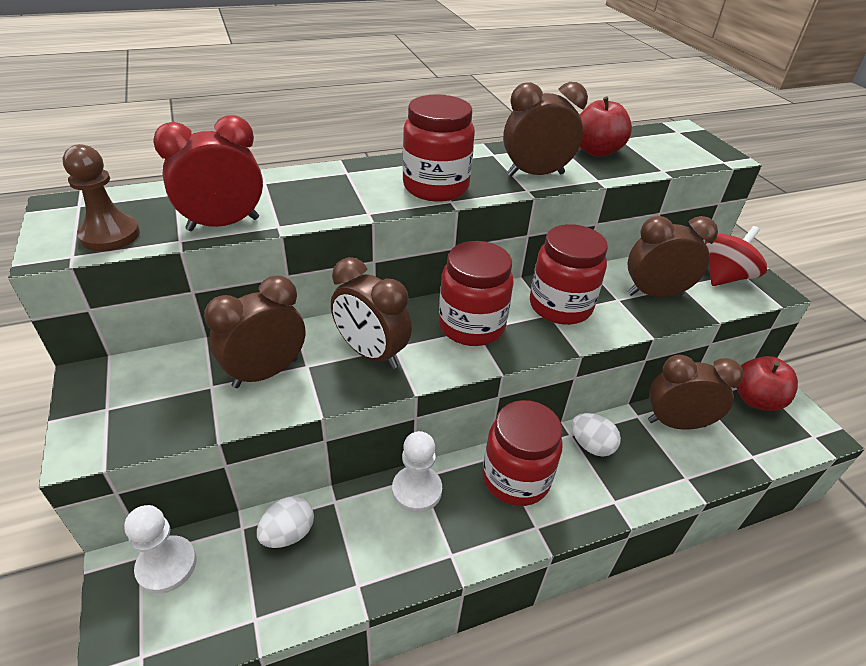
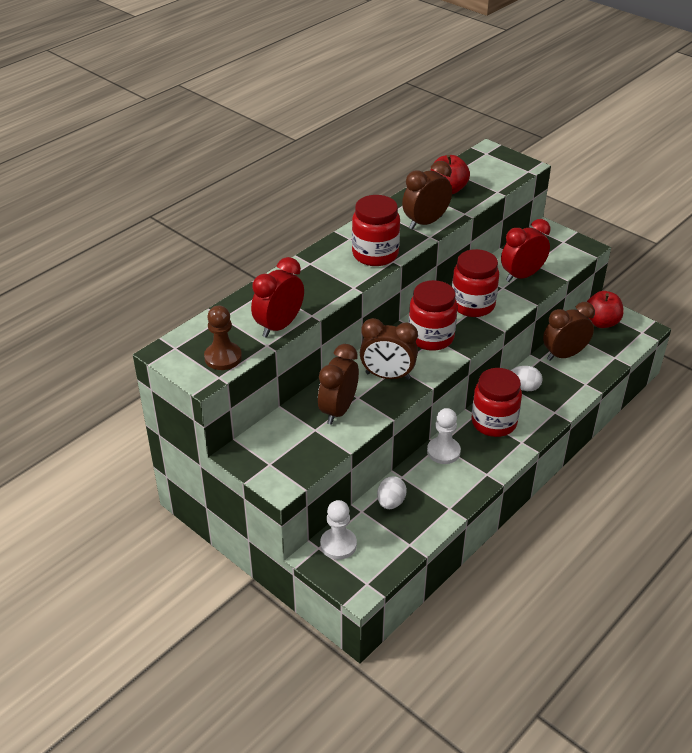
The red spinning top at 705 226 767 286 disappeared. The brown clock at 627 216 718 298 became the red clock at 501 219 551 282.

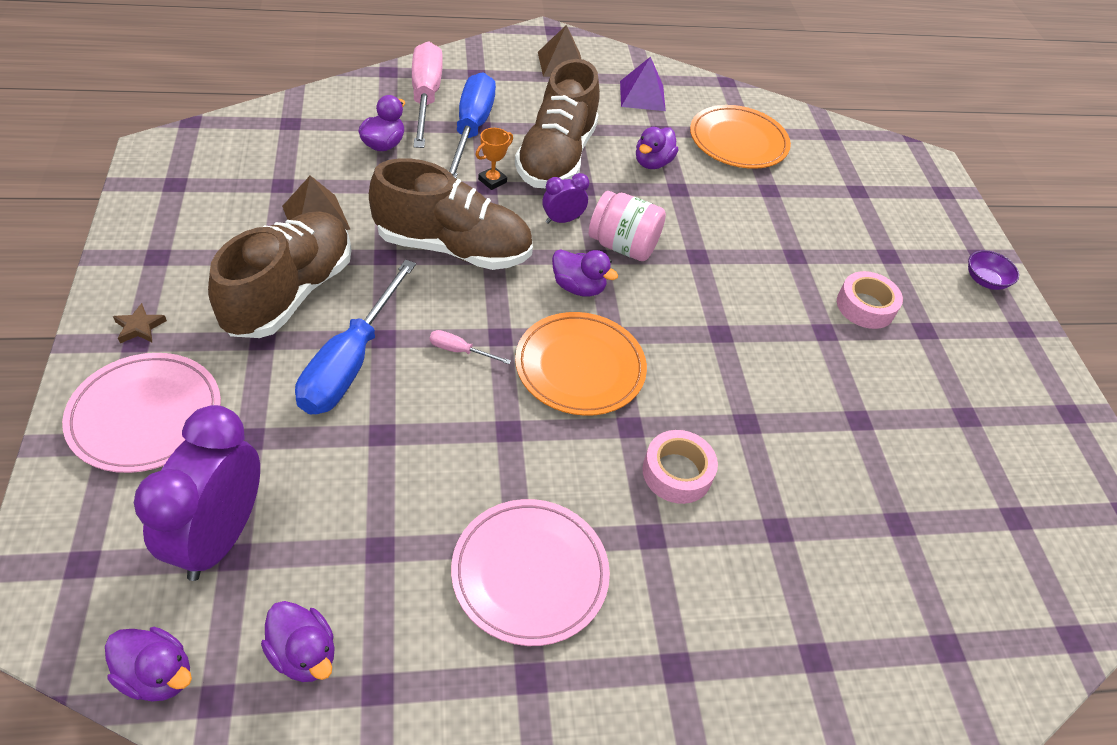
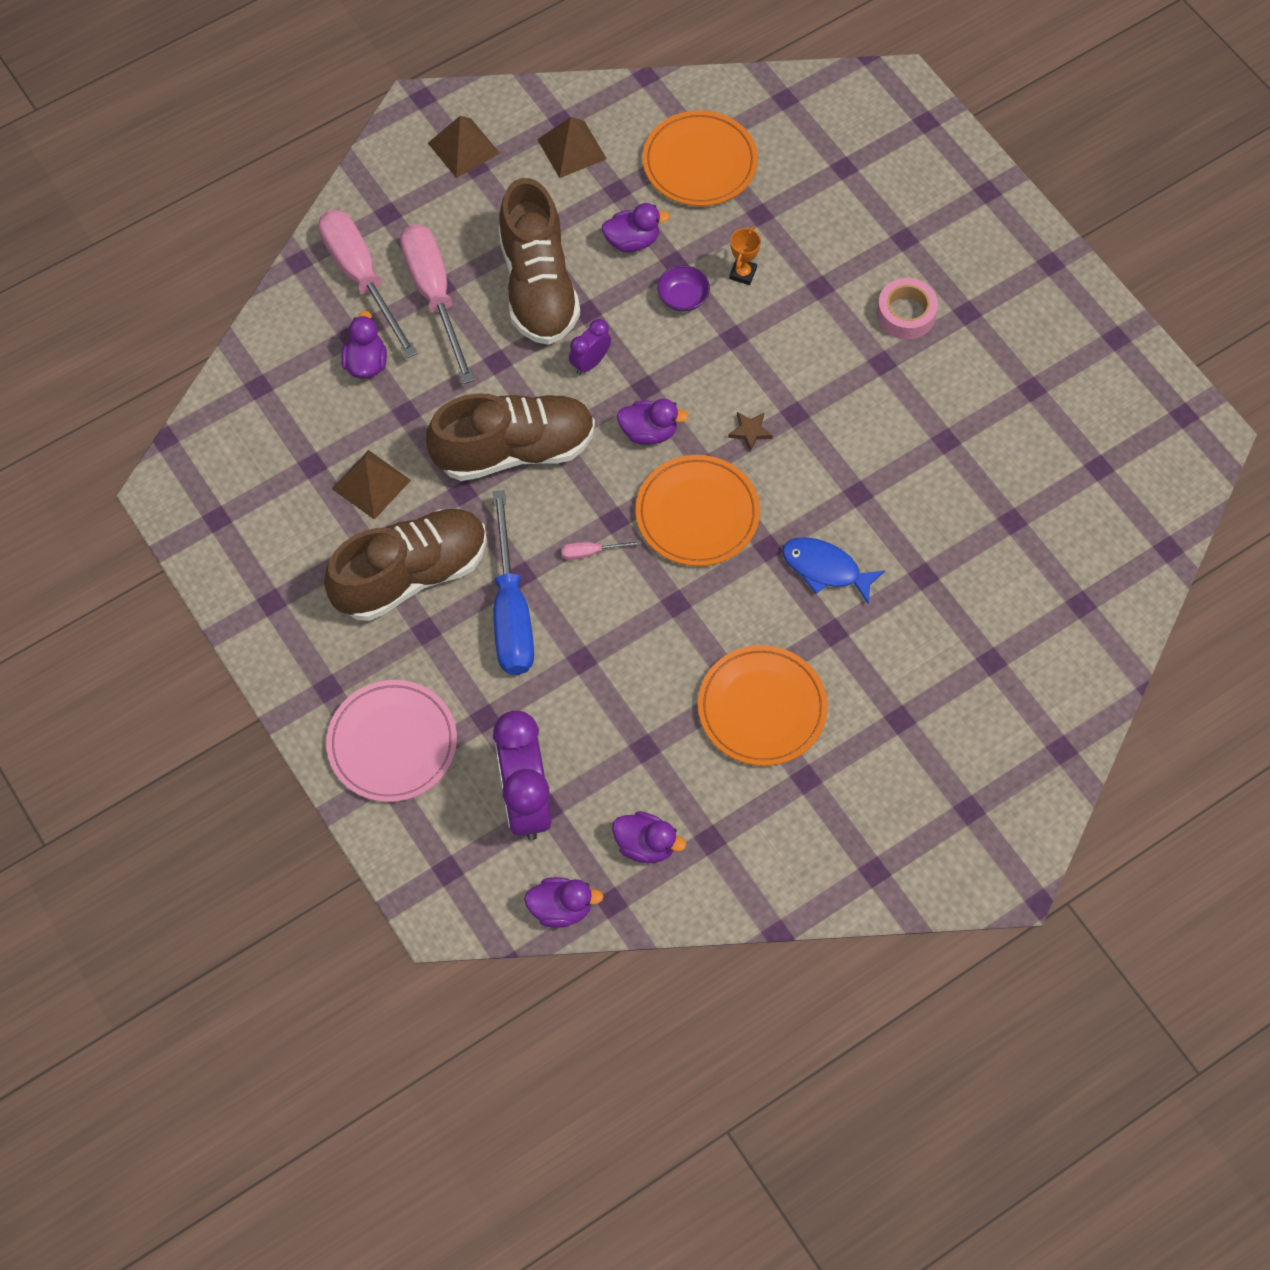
The pink jar at 589 191 666 261 disappeared. The brown star moved from 113 303 167 343 to 728 412 773 452. The orange trophy moved from 476 128 513 190 to 729 226 761 285. The purple bowl moved from 968 250 1019 290 to 657 265 710 312. The pink tape at 642 430 718 504 was replaced by the blue fish at 782 537 885 605. The blue screwdriver at 449 72 496 179 became the pink screwdriver at 400 224 475 384. The pink plate at 451 499 610 646 became the orange plate at 698 645 828 766. The purple pyramid at 620 57 666 111 became the brown pyramid at 537 117 607 178. The brown shoe at 208 211 351 338 turned 60 degrees clockwise. The purple duck at 636 127 678 169 turned 105 degrees counterclockwise.

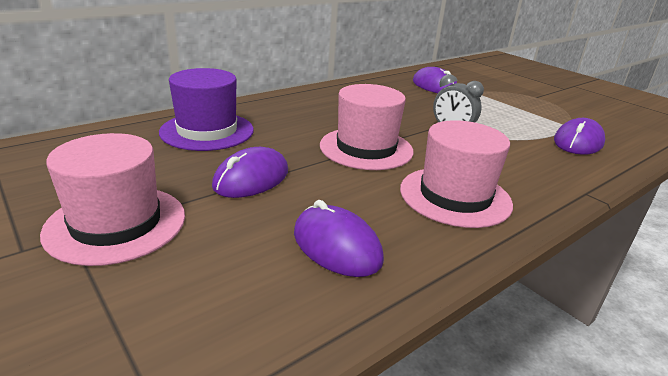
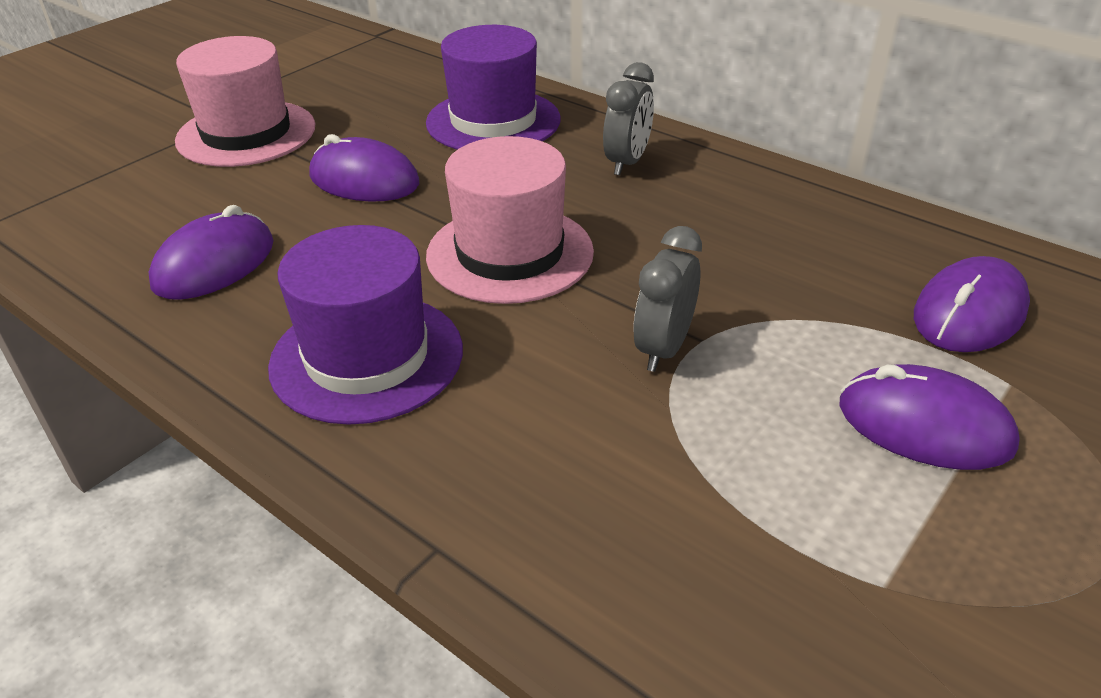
The grey clock at 603 62 654 175 appeared. The purple mouse moved from 554 118 605 155 to 840 364 1020 470. The pink hat at 400 120 513 228 became the purple hat at 268 225 463 425.

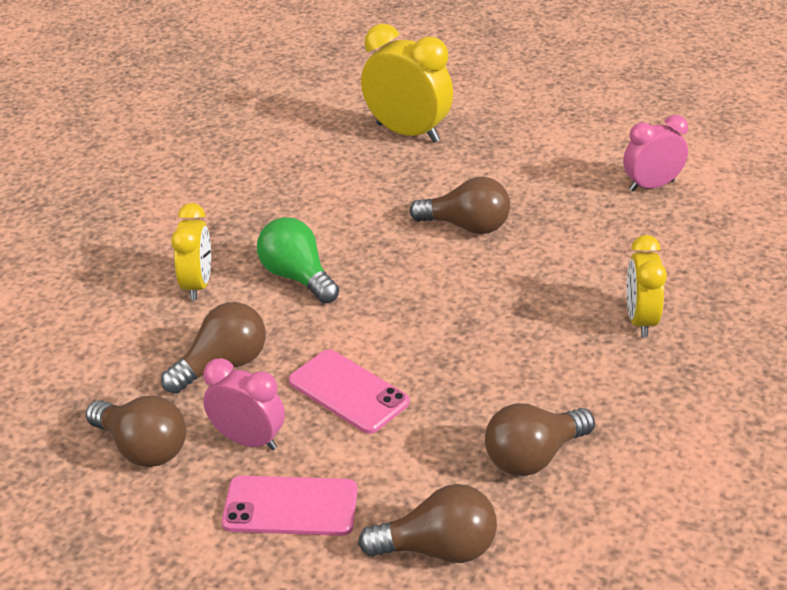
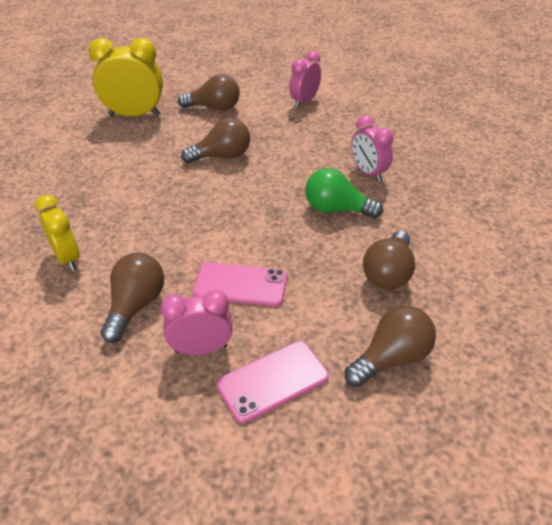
The brown light bulb moved from 86 396 186 467 to 178 74 240 111. The green light bulb moved from 257 217 339 303 to 305 168 383 218. The yellow clock at 627 235 667 337 became the pink clock at 351 115 393 181.

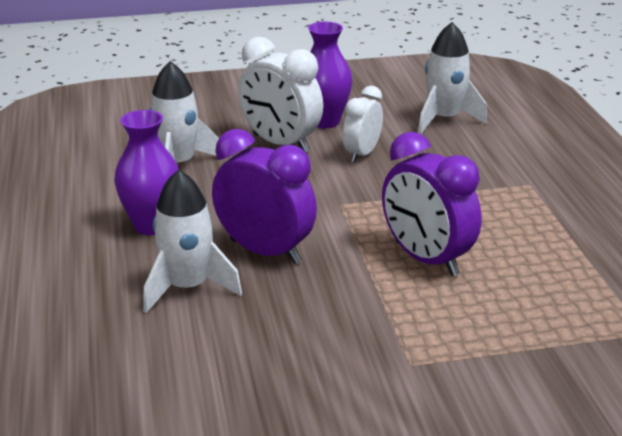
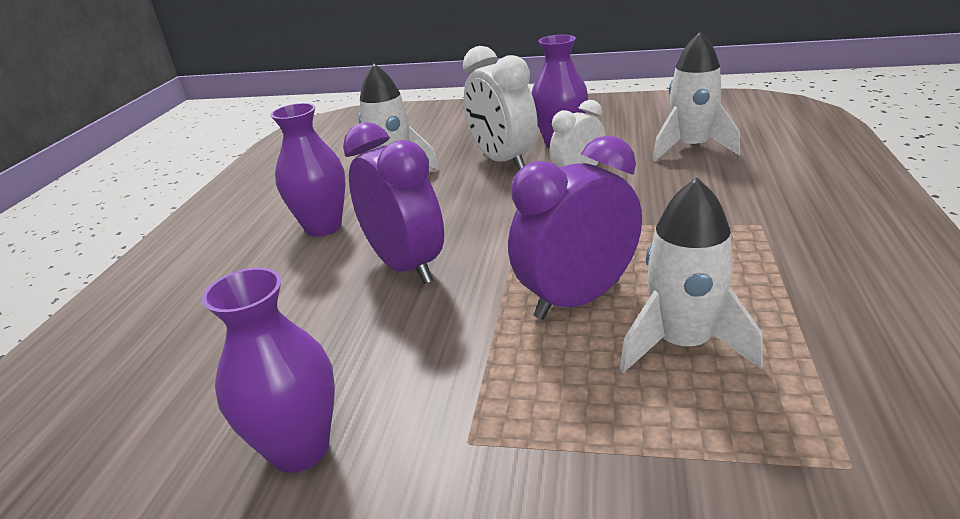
The purple vase at 202 267 335 473 appeared. The white rocket moved from 143 169 242 313 to 619 178 763 373. The purple clock at 382 132 482 276 turned 75 degrees clockwise.

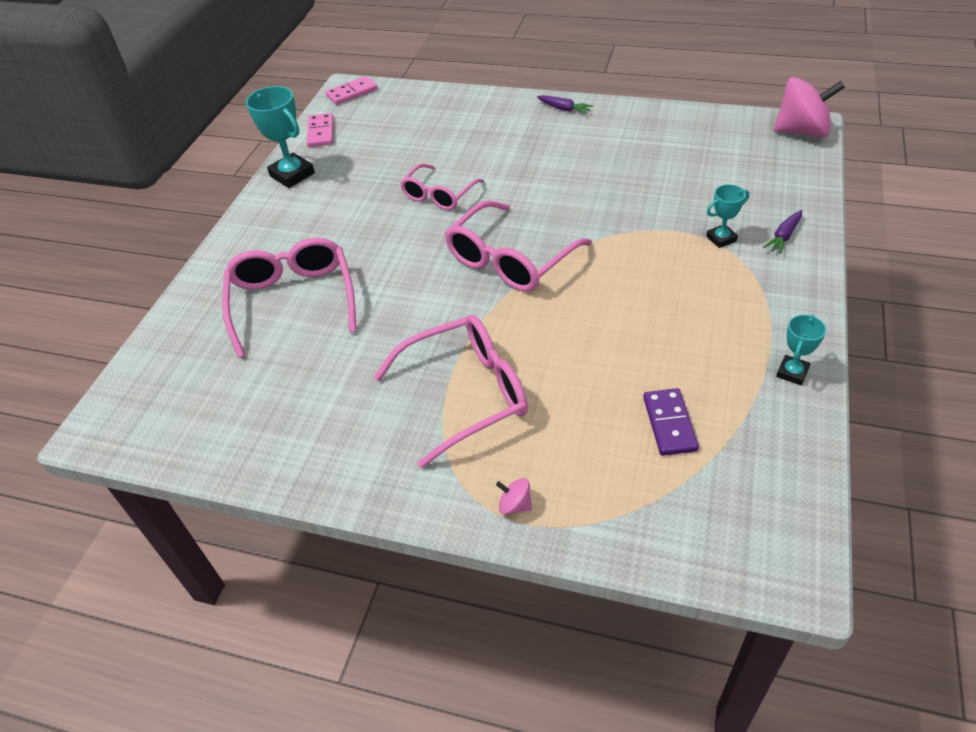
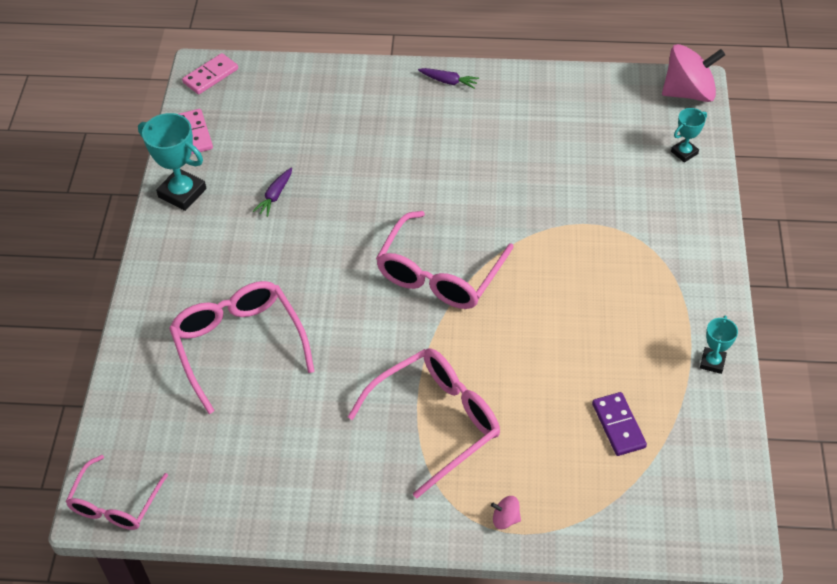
The pink glasses moved from 400 163 484 210 to 66 455 168 530. The turquoise trophy moved from 706 184 749 248 to 671 108 707 163. The purple carrot moved from 763 210 802 254 to 253 167 292 217.

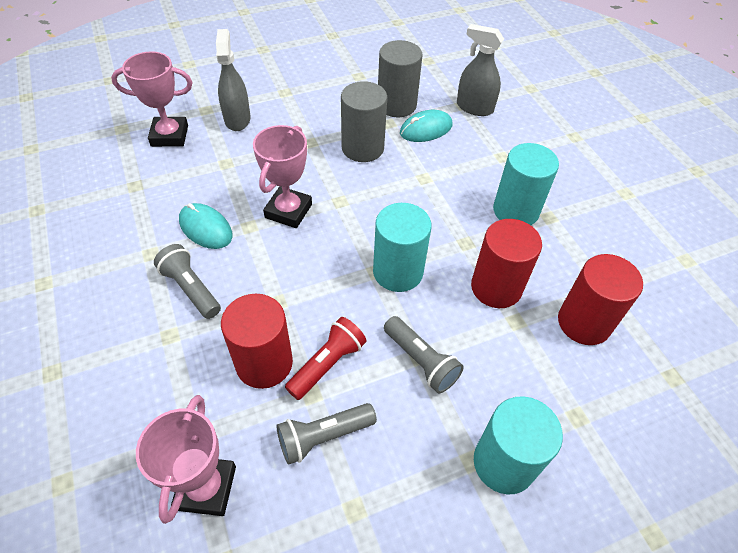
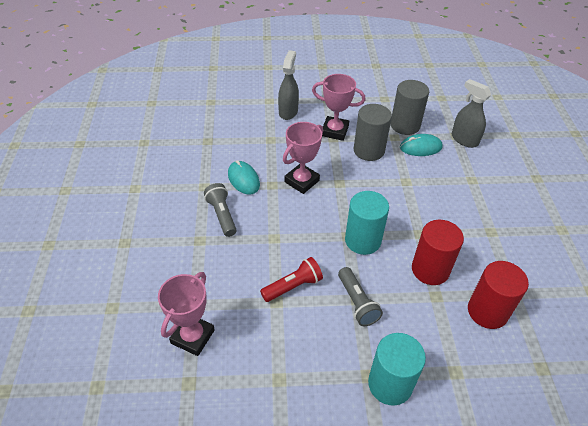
The red cylinder at 221 294 293 389 disappeared. The grey flashlight at 276 403 377 465 disappeared. The turquoise cylinder at 493 143 559 225 disappeared. The pink trophy moved from 111 51 193 147 to 312 74 365 141.

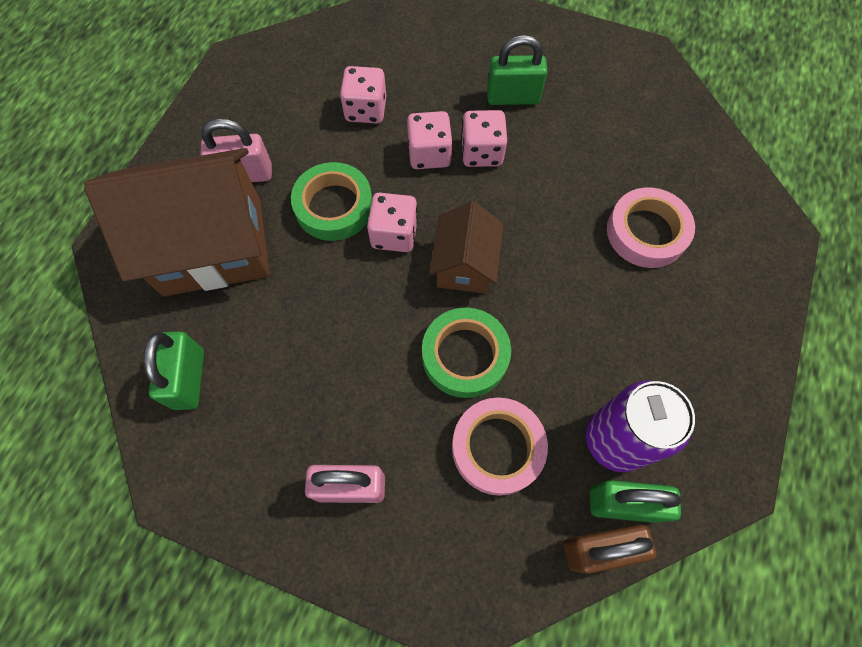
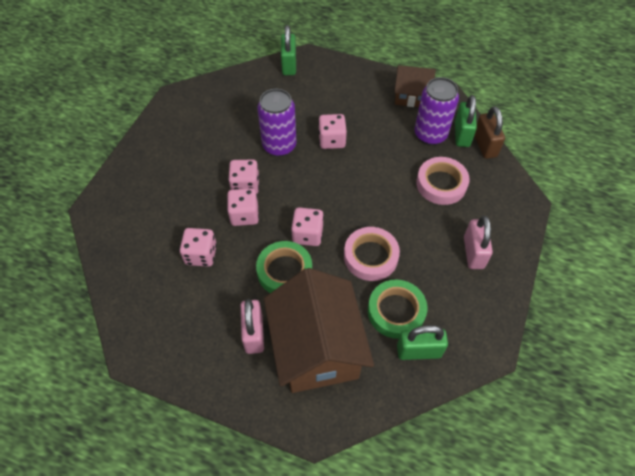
The purple can at 258 89 296 157 appeared. The pink dice at 318 114 347 149 appeared. The green tape moved from 422 308 511 398 to 368 280 427 339. The brown house moved from 429 201 504 294 to 394 65 436 107. The green padlock moved from 487 35 548 105 to 281 25 296 75. The pink tape moved from 607 187 695 268 to 344 227 400 281.

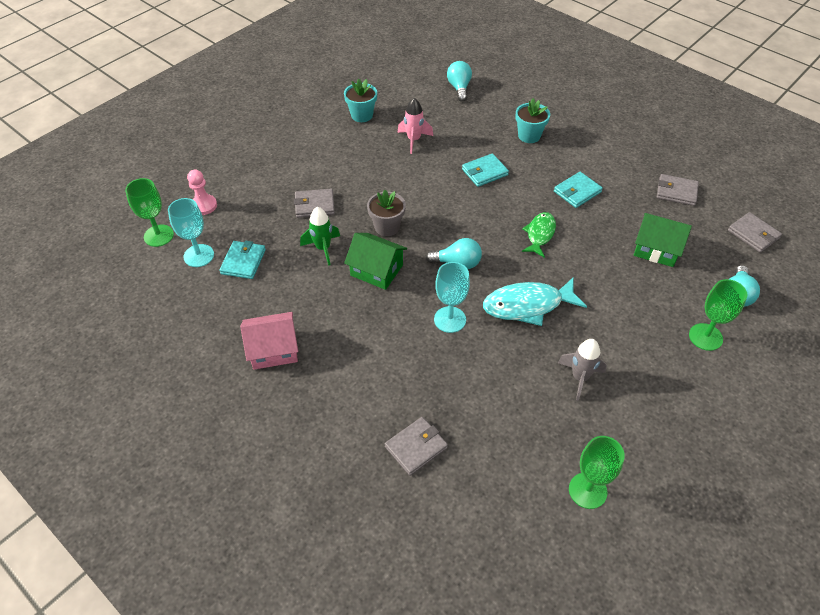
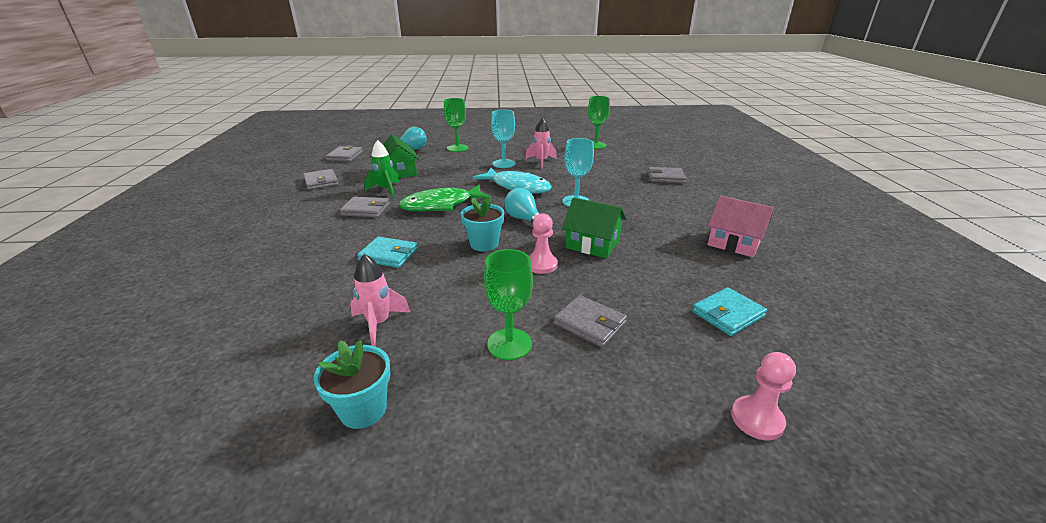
The turquoise light bulb at 447 61 472 102 disappeared. The green goblet moved from 125 178 174 247 to 484 249 533 360. The turquoise goblet moved from 168 198 214 267 to 491 110 516 168. The green rocket moved from 300 207 340 266 to 364 140 400 197. The turquoise flower pot moved from 516 98 550 143 to 461 196 505 251. The grey flower pot at 367 190 406 236 was replaced by the pink pawn at 529 213 558 274. The turquoise wallet at 554 172 603 208 became the grey wallet at 340 196 390 218. The grey rocket at 558 339 607 401 became the pink rocket at 525 117 557 169. The green house at 344 233 407 290 turned 45 degrees counterclockwise. The green fish at 522 212 556 258 changed to 1.57 times the size.

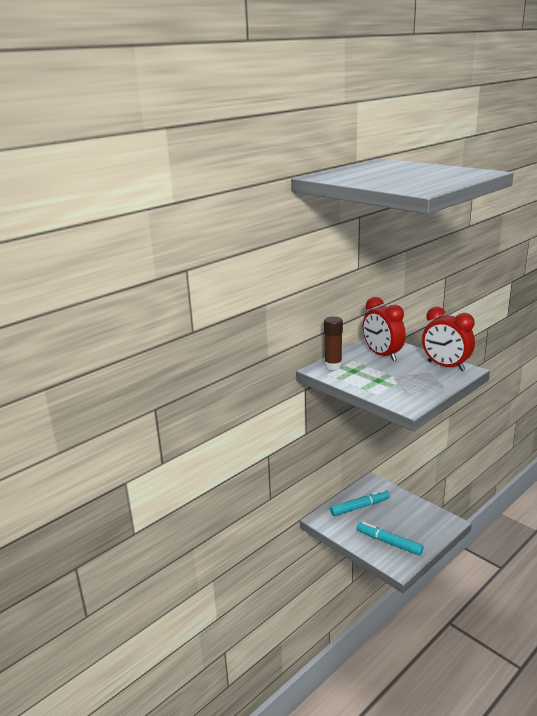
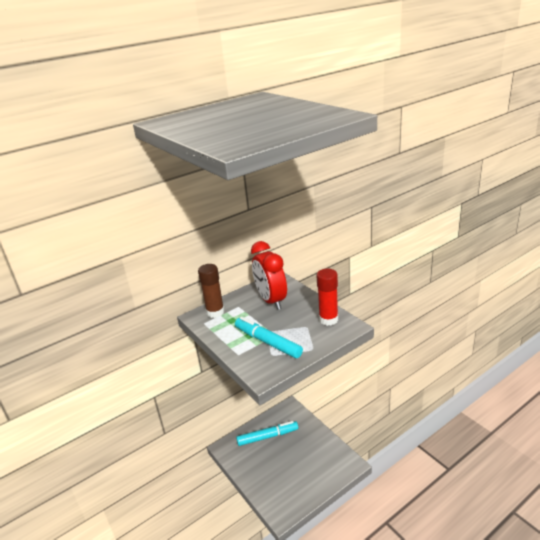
The turquoise marker moved from 357 522 423 556 to 235 317 303 358. The red clock at 422 307 475 371 was replaced by the red glue stick at 317 269 338 326.

